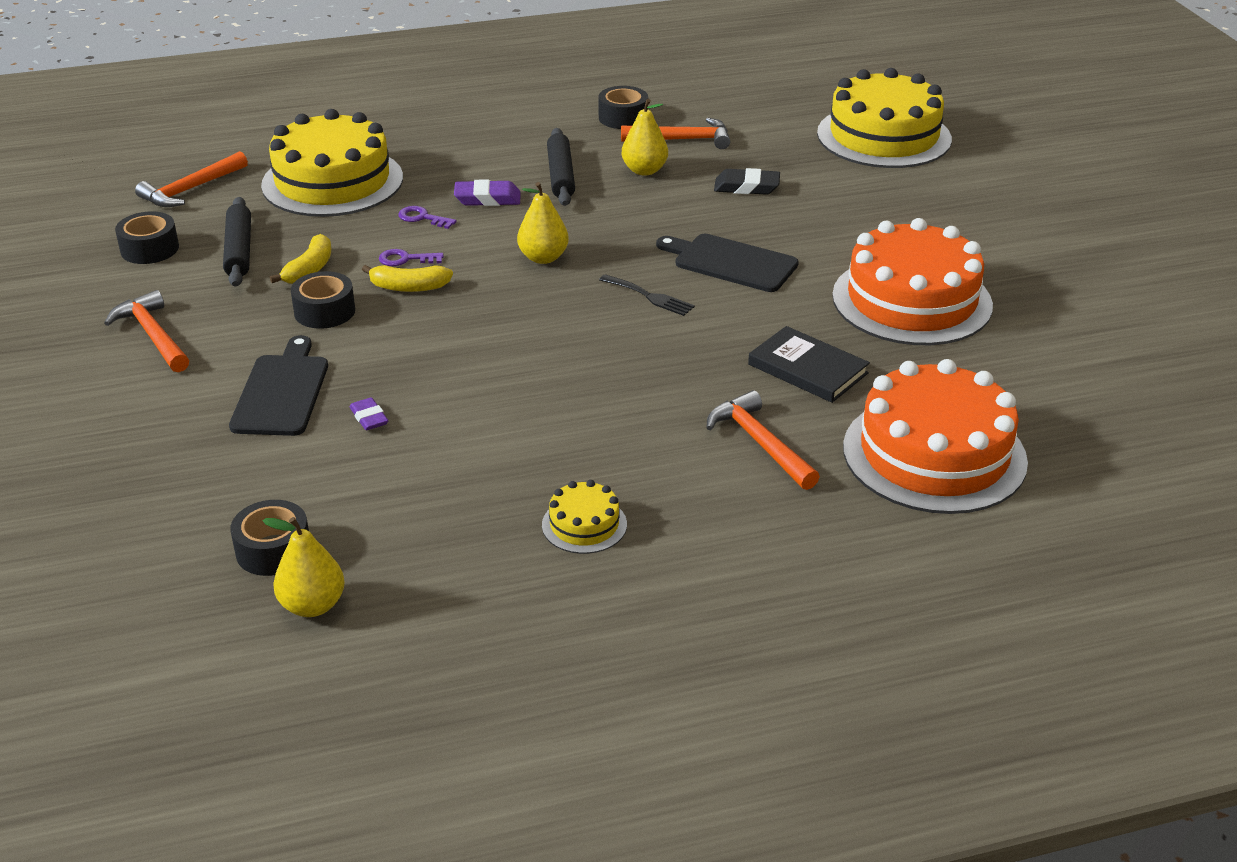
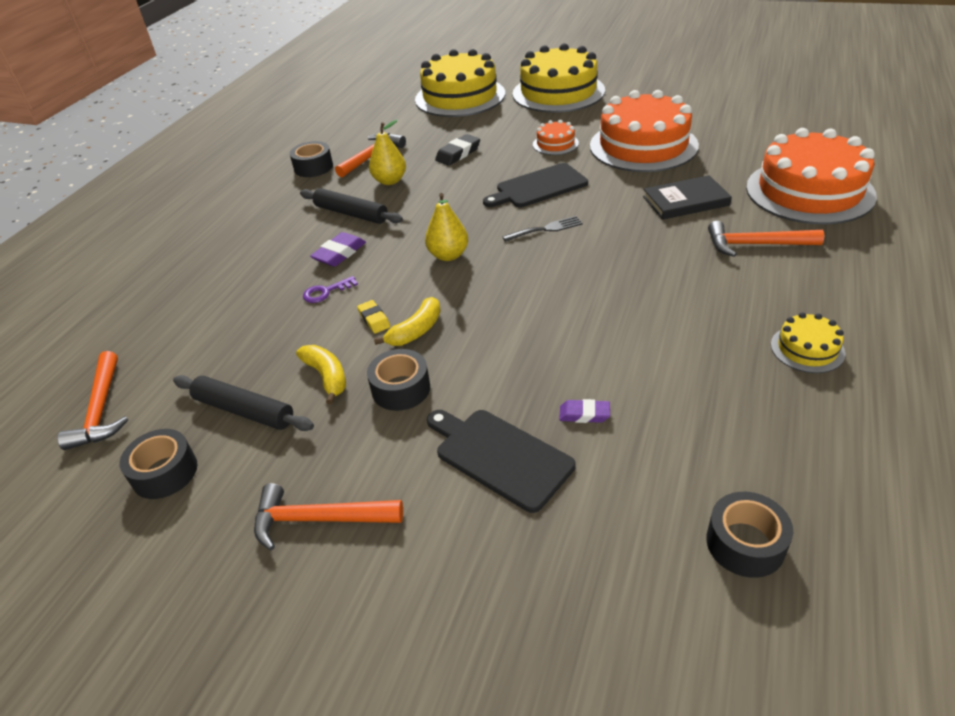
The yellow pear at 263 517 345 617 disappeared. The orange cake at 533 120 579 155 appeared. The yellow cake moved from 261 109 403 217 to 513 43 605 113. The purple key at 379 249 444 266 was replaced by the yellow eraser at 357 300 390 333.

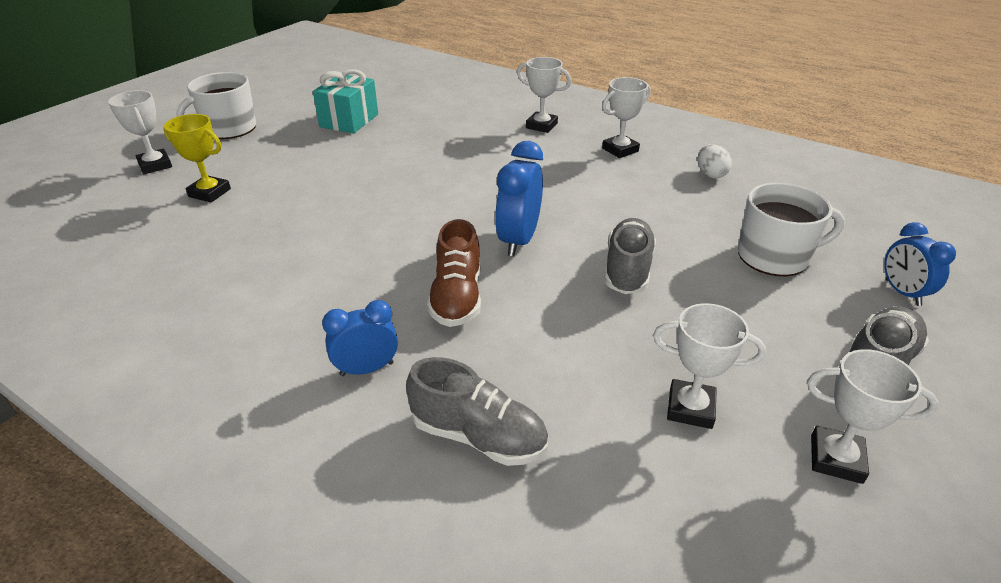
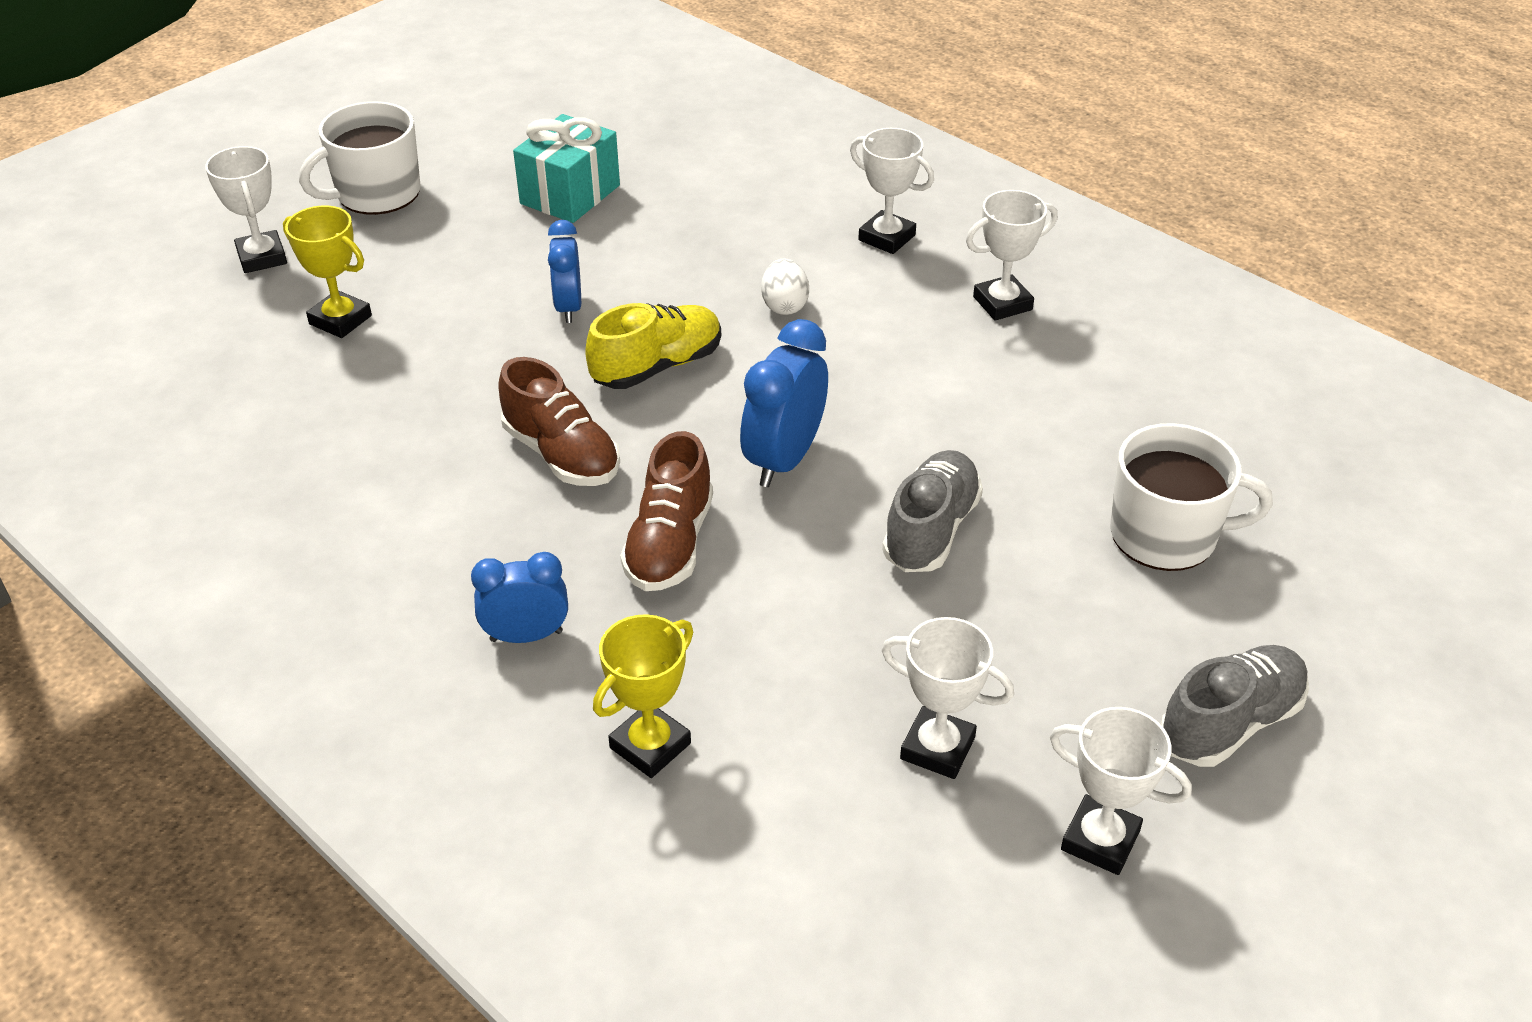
The brown shoe at 498 357 620 486 appeared. The yellow shoe at 585 303 721 389 appeared. The white egg moved from 698 144 732 179 to 761 258 809 315. The blue clock moved from 885 222 956 306 to 548 220 581 323. The grey shoe at 406 357 548 466 was replaced by the yellow trophy at 593 614 693 778.

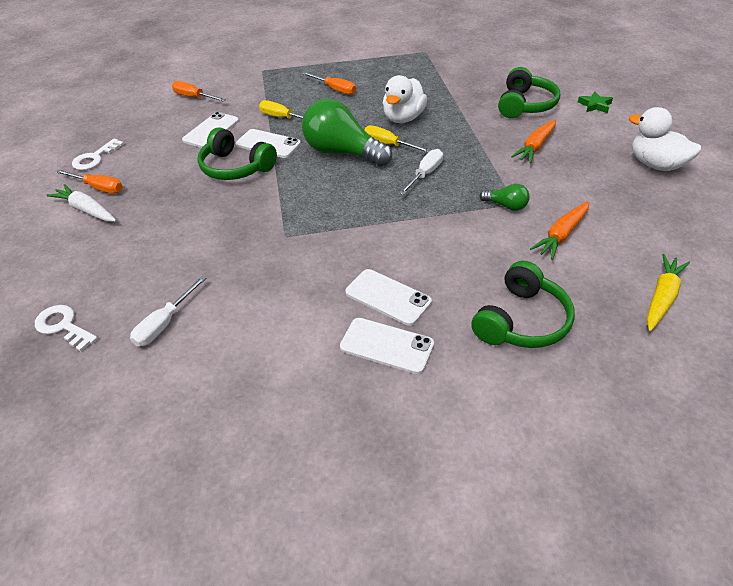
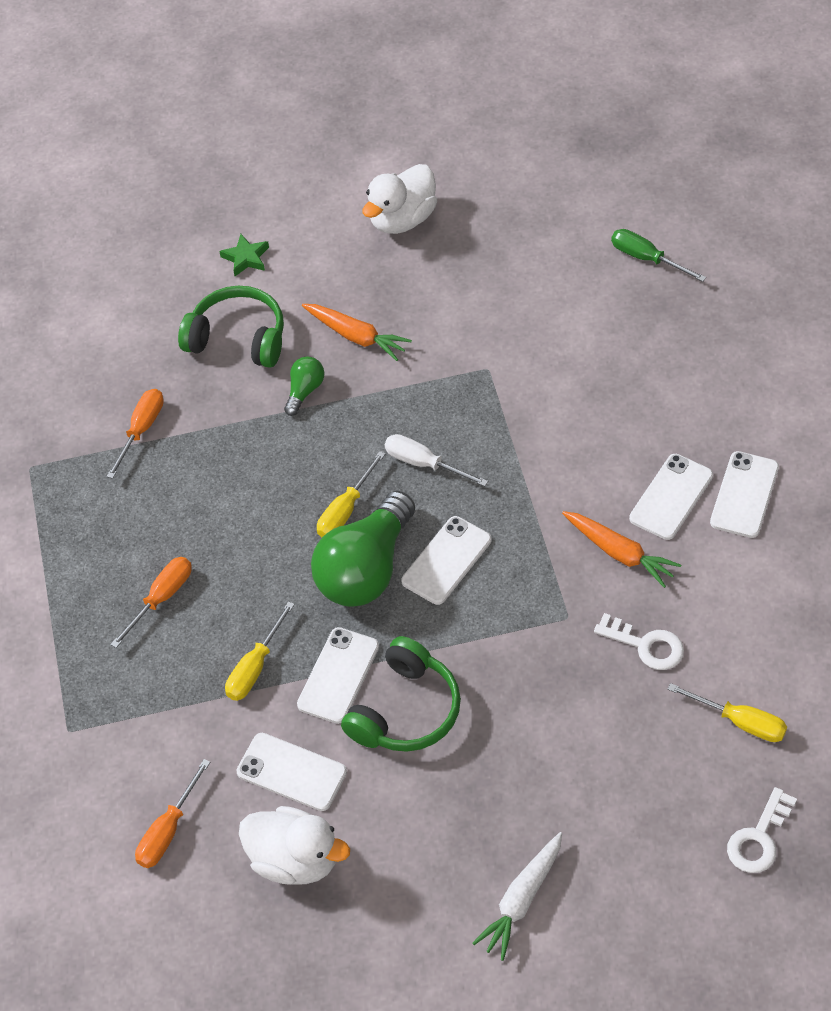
The green headphones at 471 261 575 348 disappeared. The white phone at 401 516 491 605 appeared. The orange screwdriver moved from 56 170 123 194 to 107 389 164 479. The white key moved from 72 139 124 170 to 594 613 684 670. The white duck moved from 383 75 427 123 to 239 806 350 885. The green light bulb moved from 479 184 530 211 to 284 356 324 416. The orange carrot moved from 530 201 589 260 to 562 511 681 588. The yellow carrot at 647 254 690 331 was replaced by the green screwdriver at 611 229 706 282. The white screwdriver at 130 276 206 347 became the yellow screwdriver at 668 683 787 742.

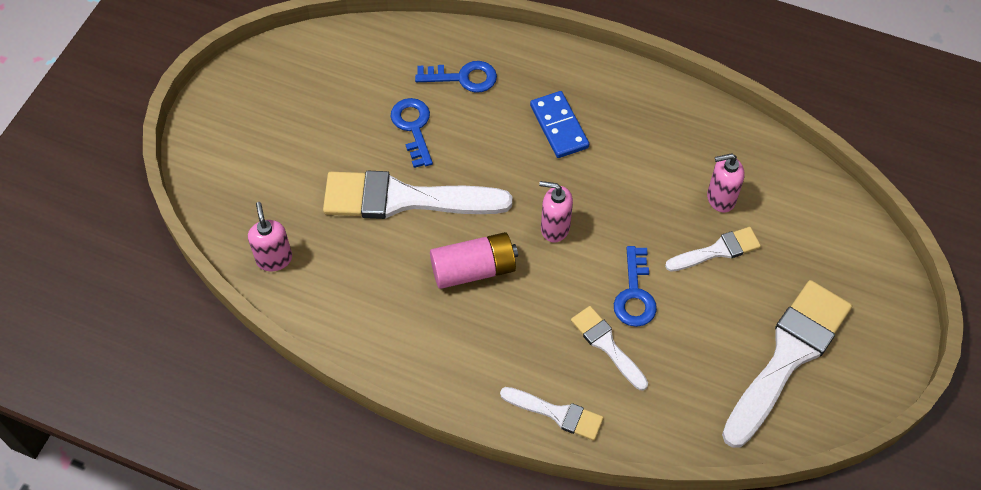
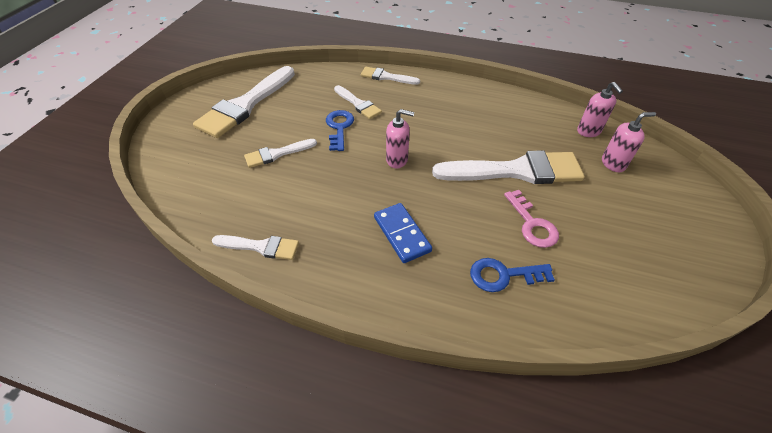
The pink battery at 430 232 518 289 disappeared. The white brush at 212 235 299 260 appeared. The pink soap dispenser moved from 707 153 745 212 to 602 112 656 172. The blue key at 391 98 433 168 became the pink key at 504 190 559 248.

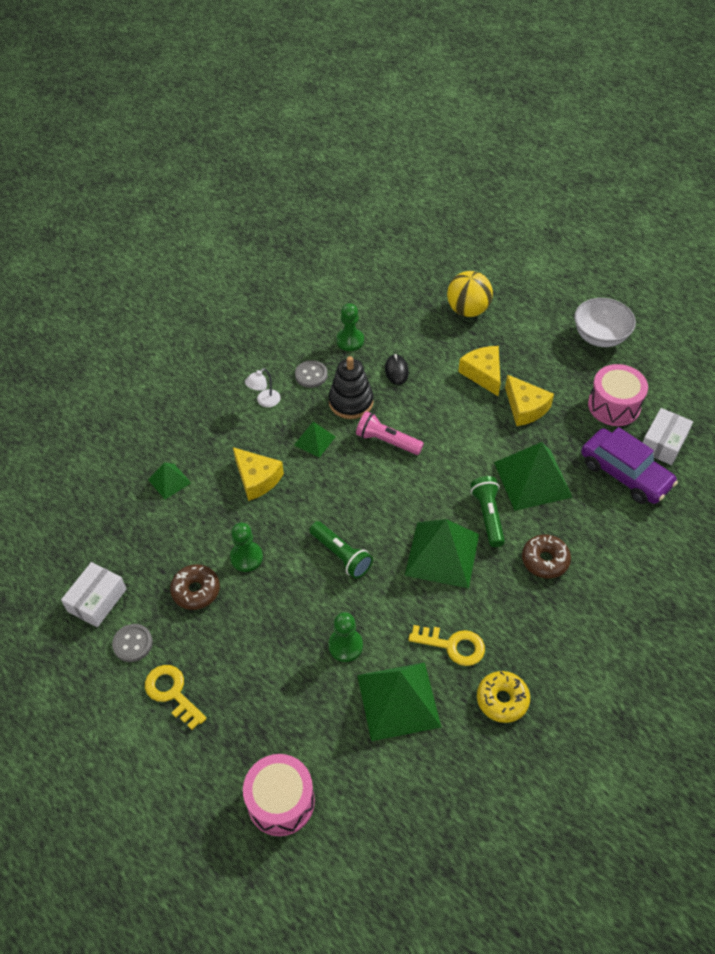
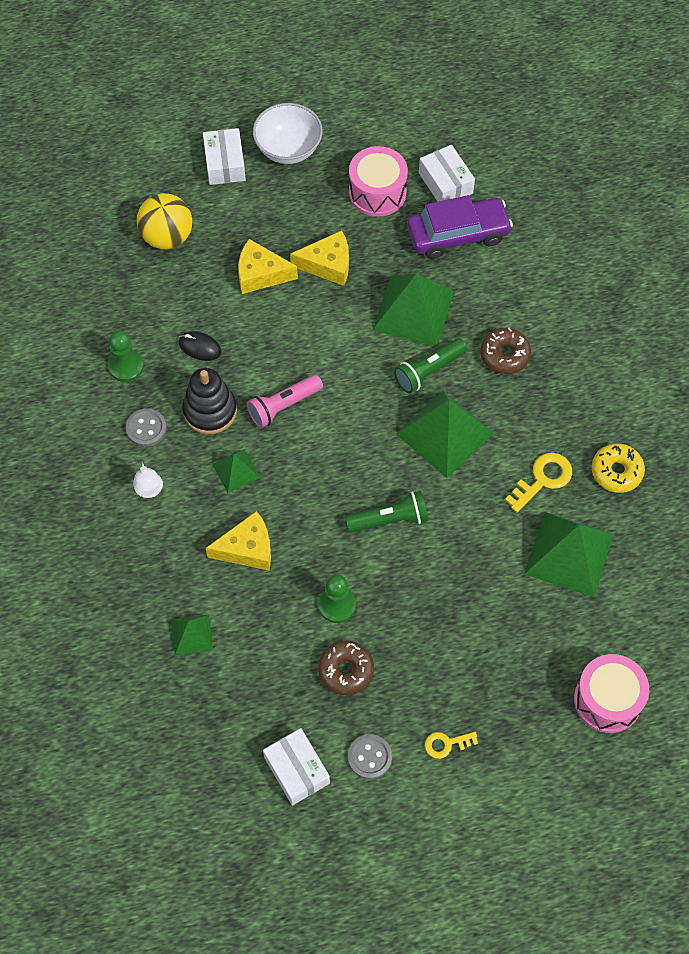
The green pawn at 328 612 363 662 disappeared. The white box at 203 128 246 185 appeared. The green flashlight at 470 476 505 547 turned 60 degrees counterclockwise. The yellow key at 145 665 207 730 changed to 0.63 times the size.

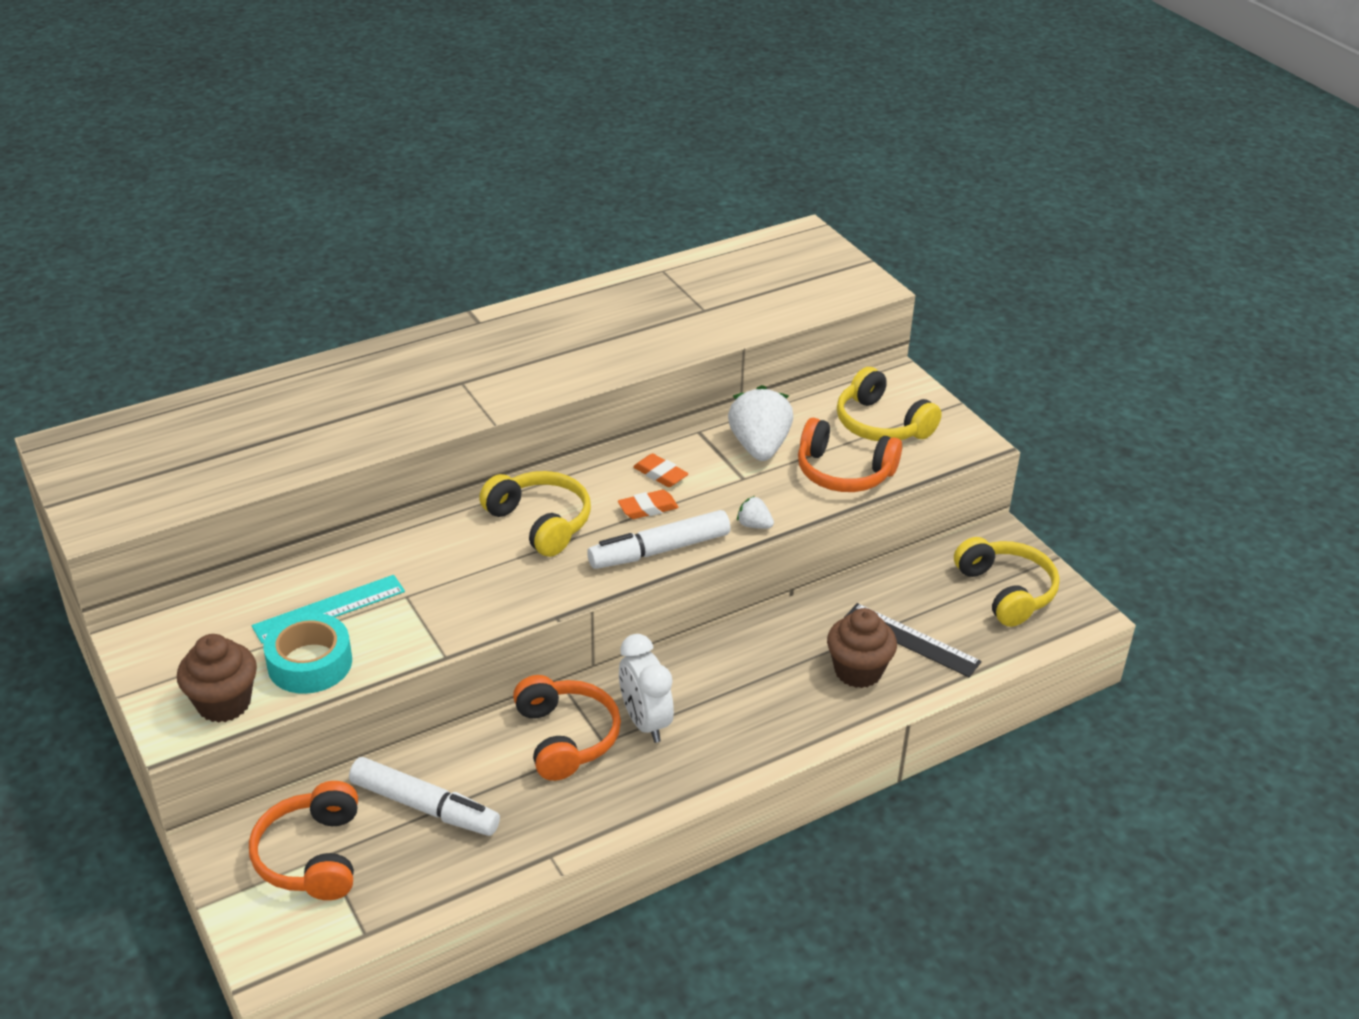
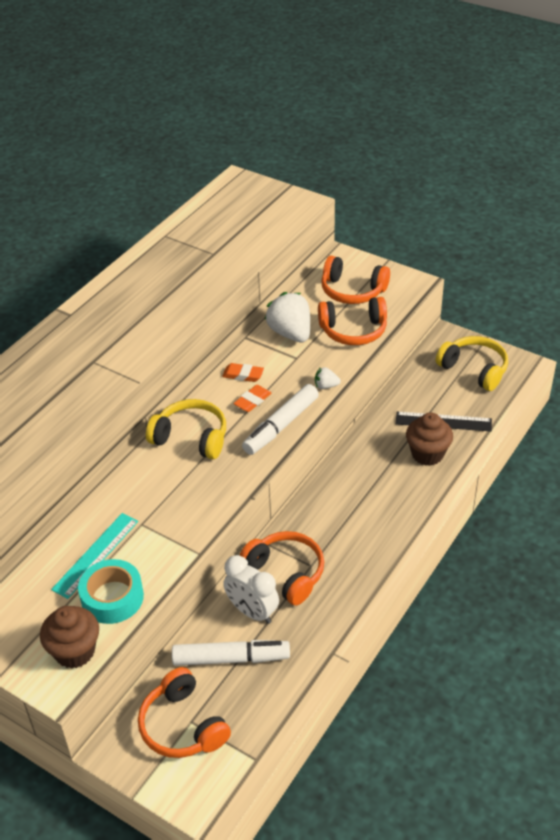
The white clock moved from 619 634 674 743 to 223 555 279 624. The yellow headphones at 837 367 942 441 became the orange headphones at 321 256 390 304.

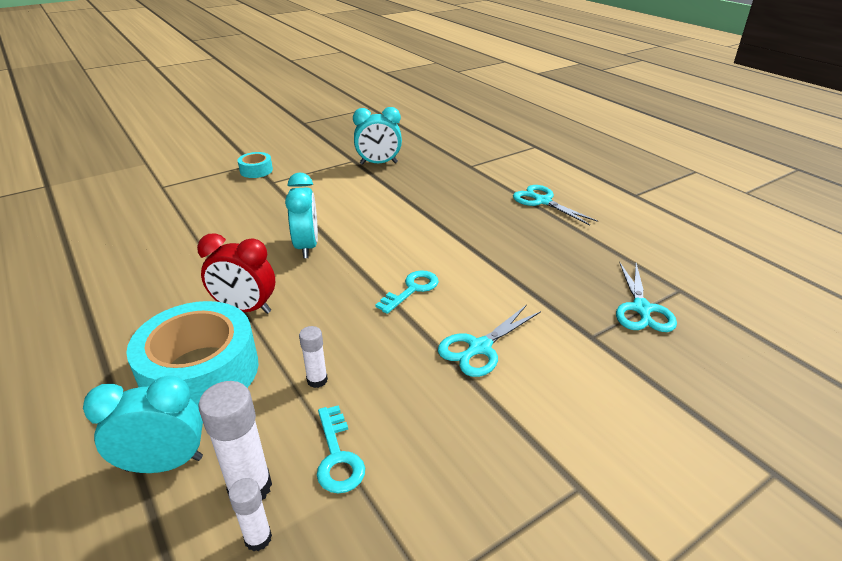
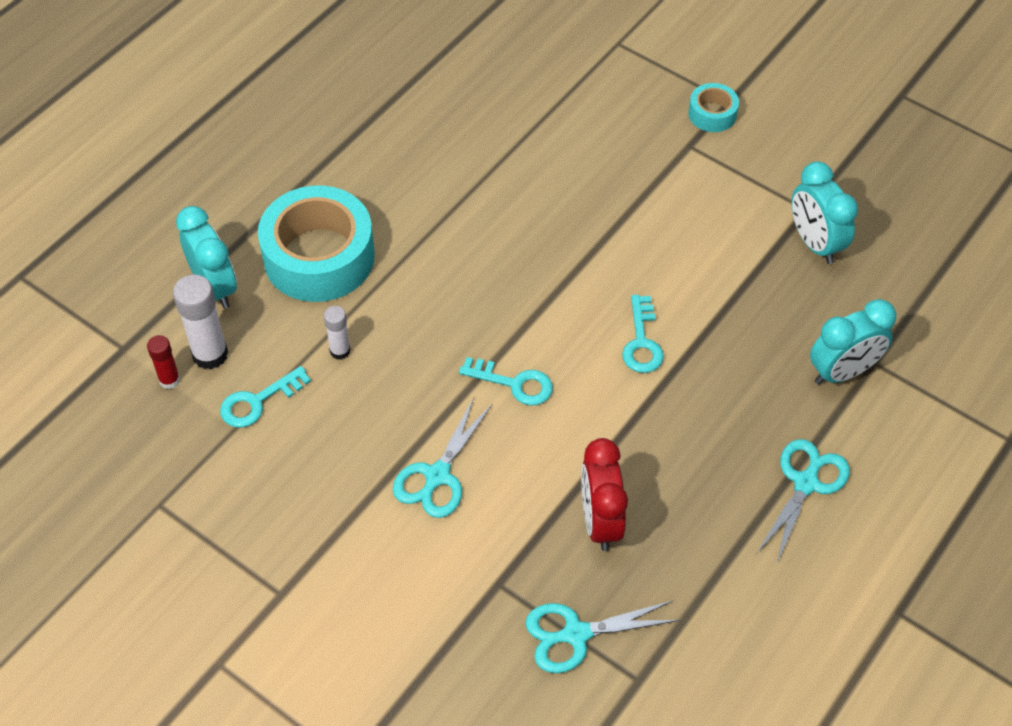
The turquoise key at 622 295 664 373 appeared. The red clock moved from 197 233 275 314 to 581 438 628 551. The turquoise clock moved from 285 172 318 258 to 810 299 896 385. The white glue stick at 229 478 272 551 became the red glue stick at 147 335 180 389. The turquoise scissors at 438 305 541 377 turned 90 degrees counterclockwise.

